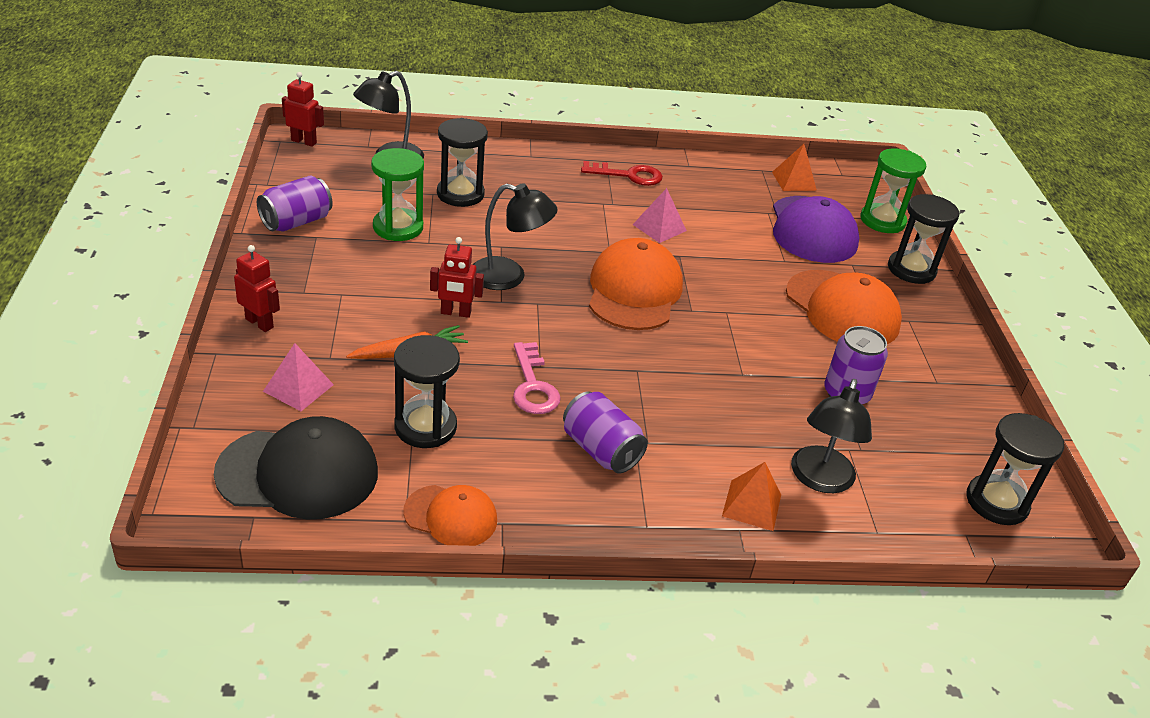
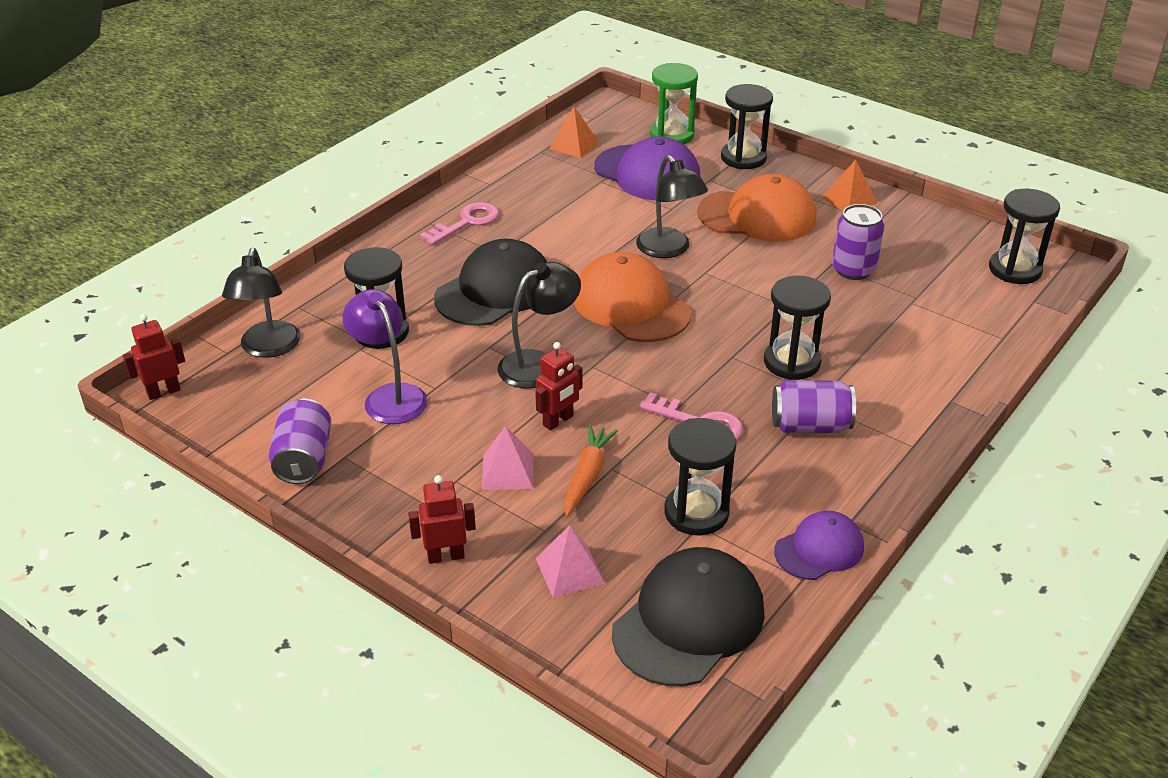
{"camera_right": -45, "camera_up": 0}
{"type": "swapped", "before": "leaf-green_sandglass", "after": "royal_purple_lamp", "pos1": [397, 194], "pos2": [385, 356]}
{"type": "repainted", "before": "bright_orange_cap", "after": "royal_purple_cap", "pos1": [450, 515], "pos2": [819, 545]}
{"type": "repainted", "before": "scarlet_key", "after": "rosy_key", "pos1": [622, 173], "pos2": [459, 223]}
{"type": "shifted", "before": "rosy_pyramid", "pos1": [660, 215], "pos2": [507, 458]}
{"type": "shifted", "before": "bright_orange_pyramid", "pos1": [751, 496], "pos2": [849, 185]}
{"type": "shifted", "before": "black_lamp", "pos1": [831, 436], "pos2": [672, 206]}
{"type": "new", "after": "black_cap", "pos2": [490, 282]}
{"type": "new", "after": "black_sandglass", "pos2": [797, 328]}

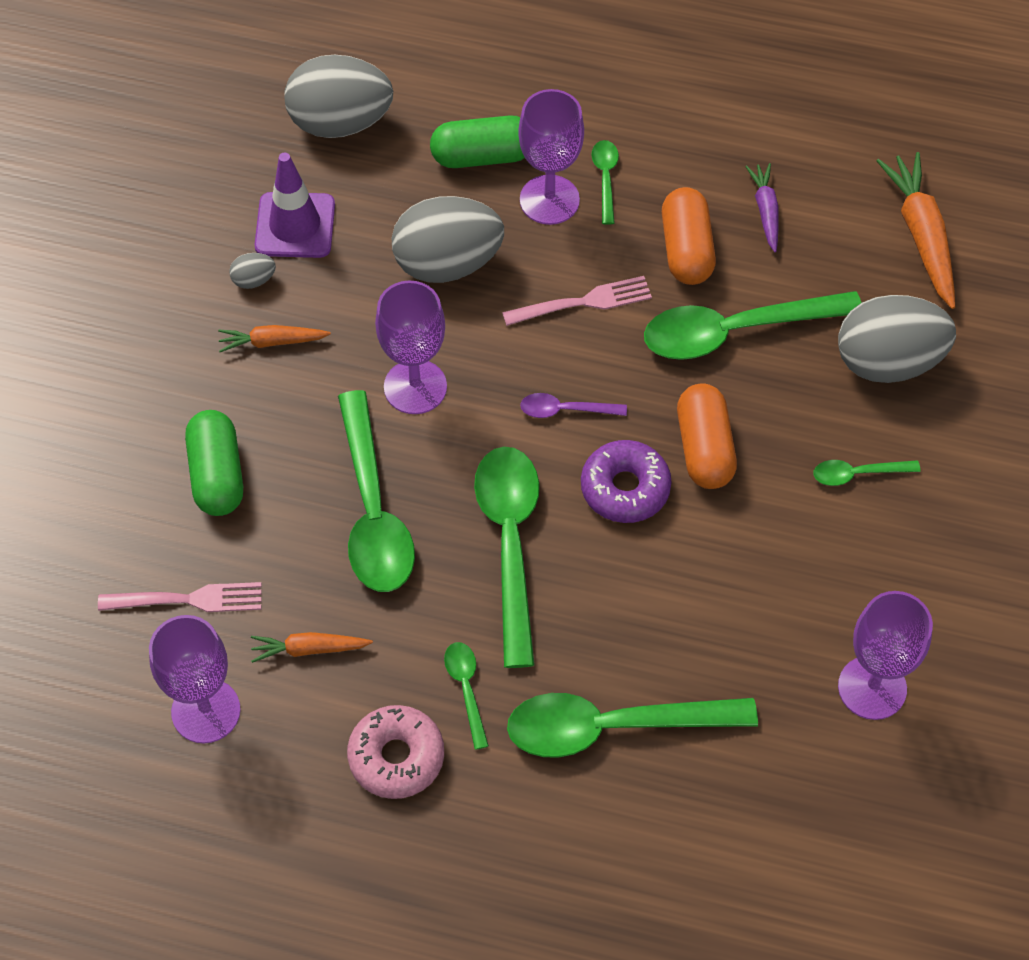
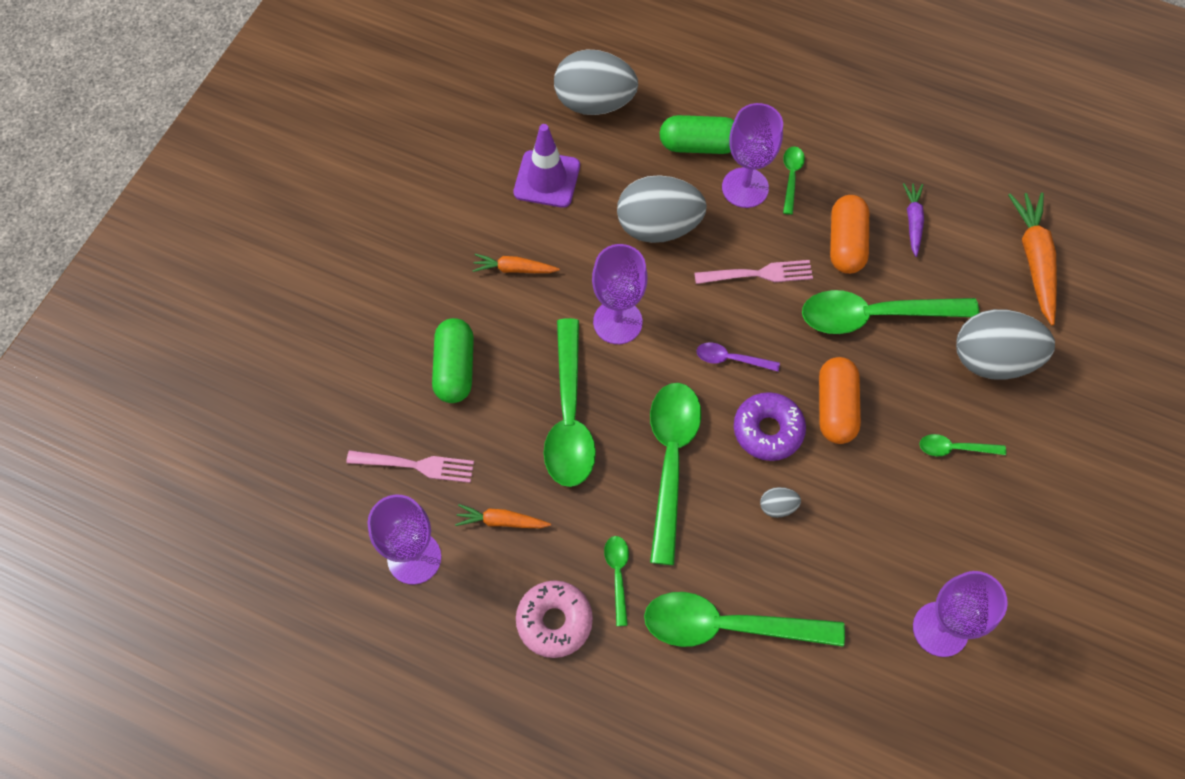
{"camera_right": 10, "camera_up": 5}
{"type": "shifted", "before": "gray_toy_egg", "pos1": [252, 271], "pos2": [780, 502]}

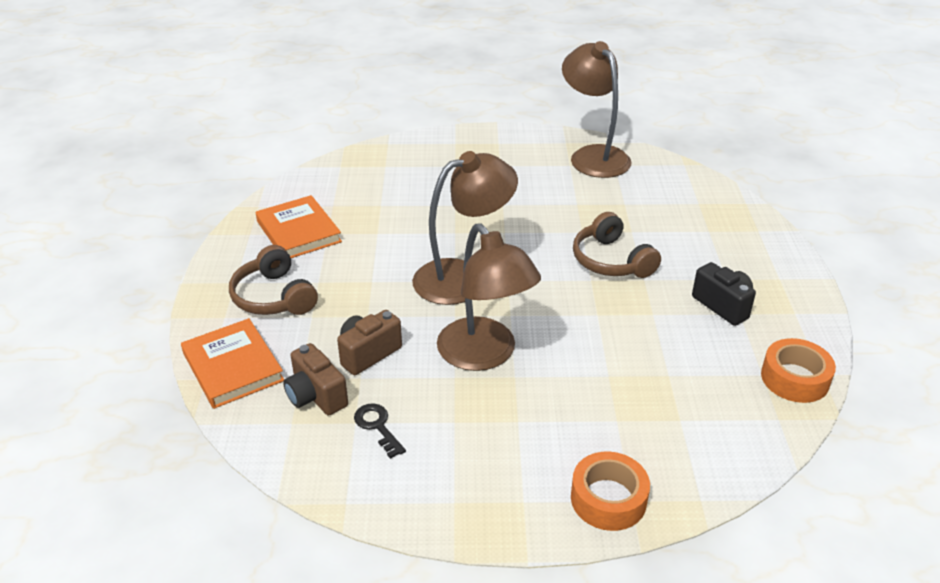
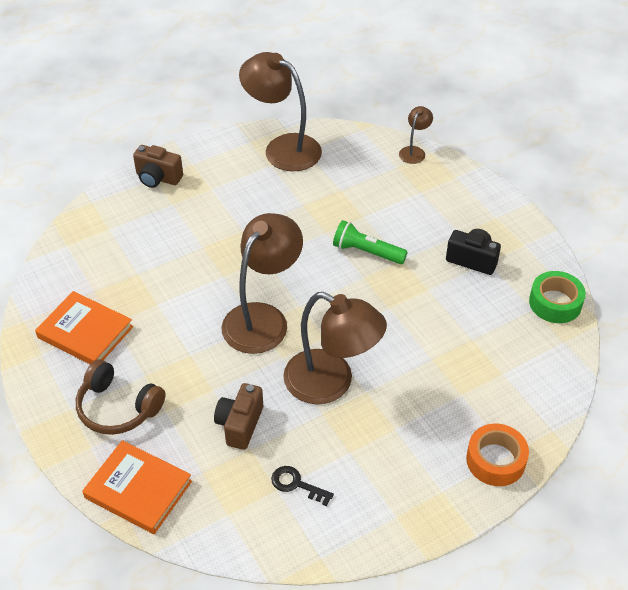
{"camera_right": -30, "camera_up": 10}
{"type": "shifted", "before": "russet_photo_camera", "pos1": [315, 379], "pos2": [158, 166]}
{"type": "swapped", "before": "russet_headset", "after": "leaf-green_flashlight", "pos1": [617, 245], "pos2": [370, 242]}
{"type": "repainted", "before": "bright_orange_roll_of_tape", "after": "leaf-green_roll_of_tape", "pos1": [798, 370], "pos2": [557, 297]}
{"type": "new", "after": "russet_lamp", "pos2": [416, 135]}

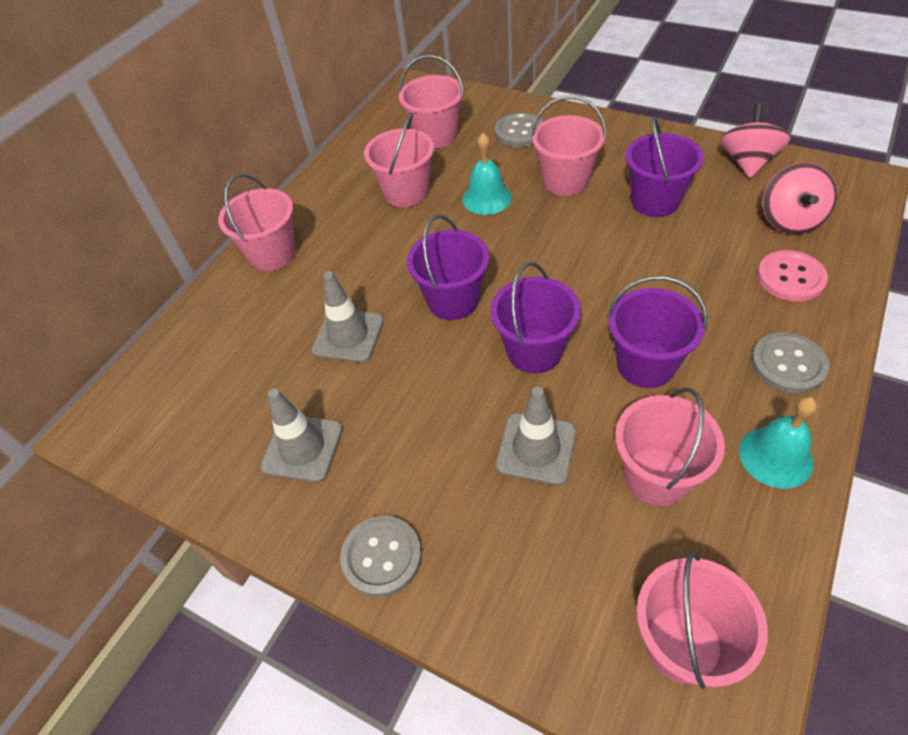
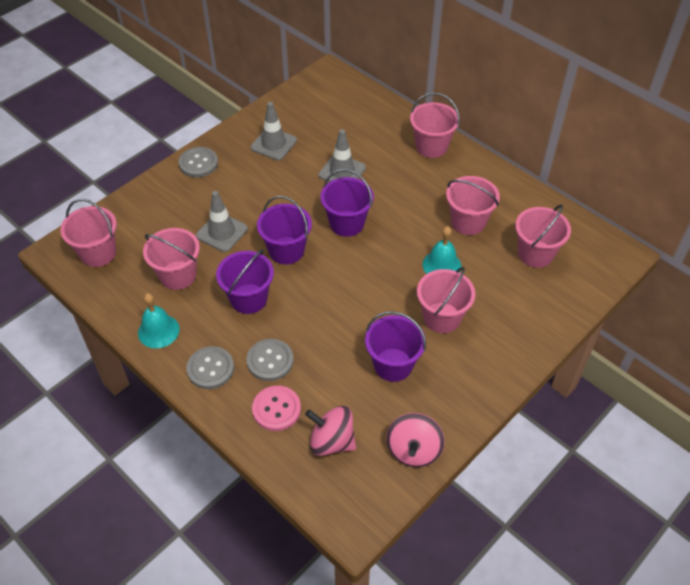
{"camera_right": 100, "camera_up": 0}
{"type": "shifted", "before": "gray_shirt_button", "pos1": [519, 129], "pos2": [270, 360]}
{"type": "rotated", "before": "rosy_toy_top", "pos1": [755, 140], "pos2": [415, 440], "turn": 75}

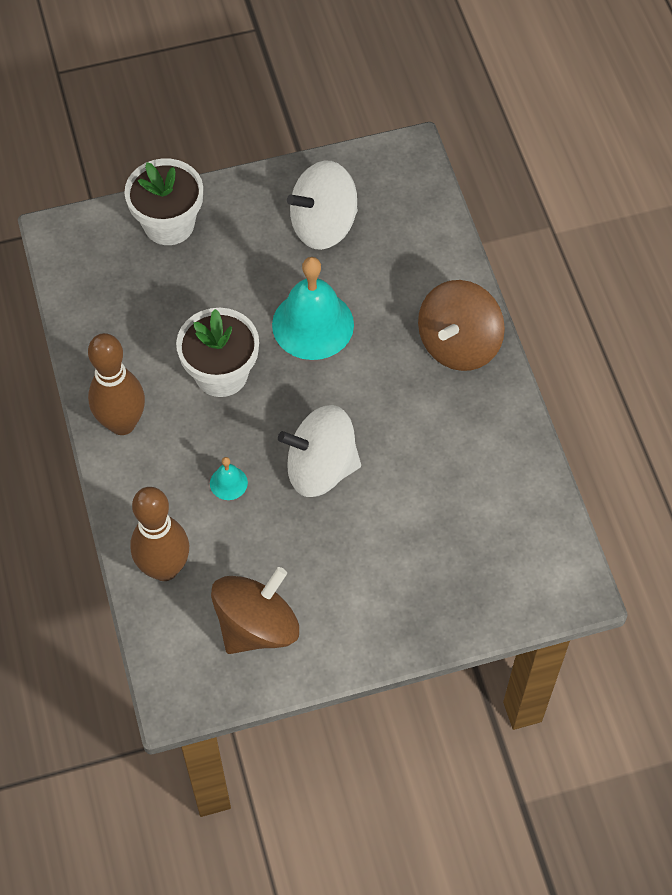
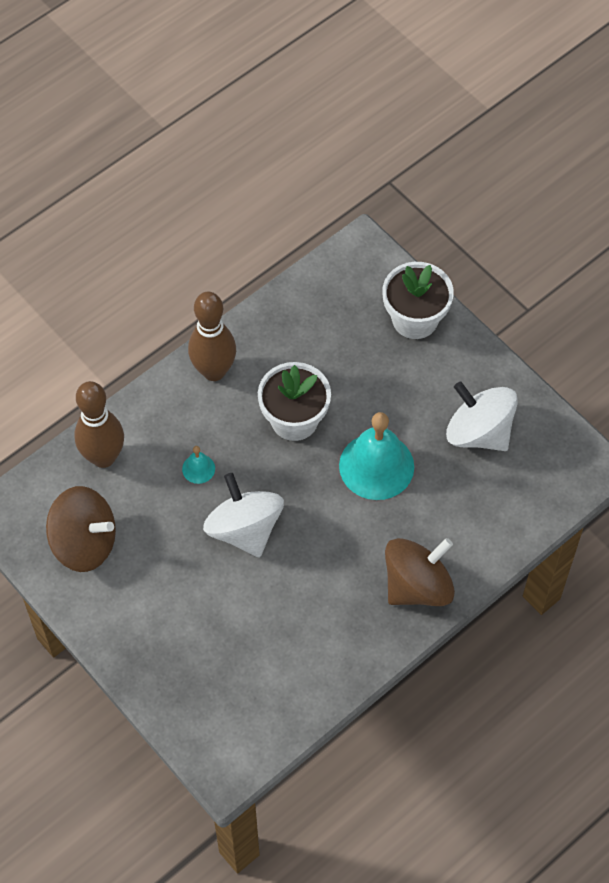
{"camera_right": 65, "camera_up": 0}
{"type": "rotated", "before": "russet_toy_top", "pos1": [461, 325], "pos2": [420, 572], "turn": 135}

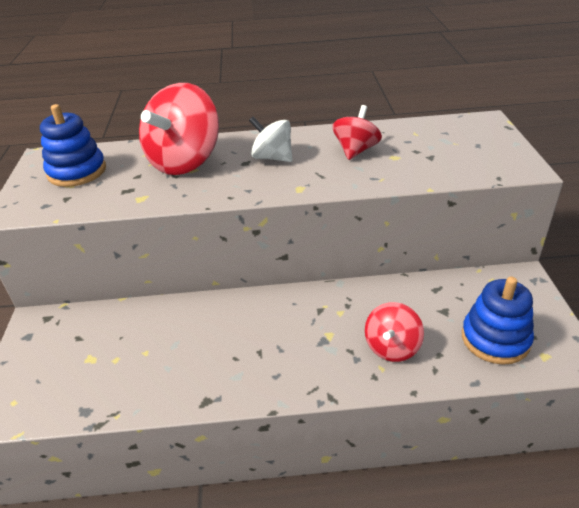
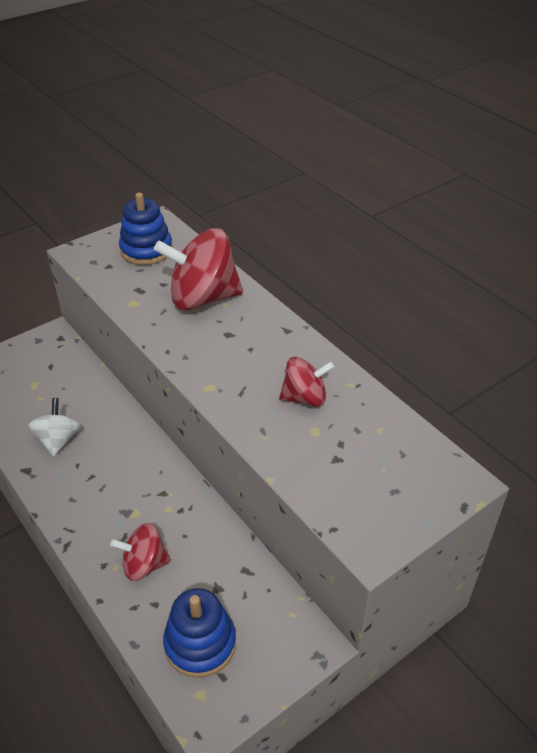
{"camera_right": 55, "camera_up": 5}
{"type": "shifted", "before": "pure_white_toy_top", "pos1": [271, 139], "pos2": [54, 427]}

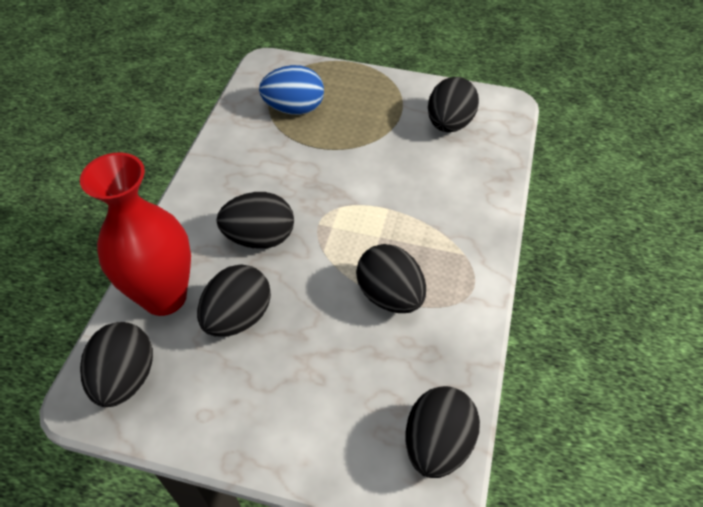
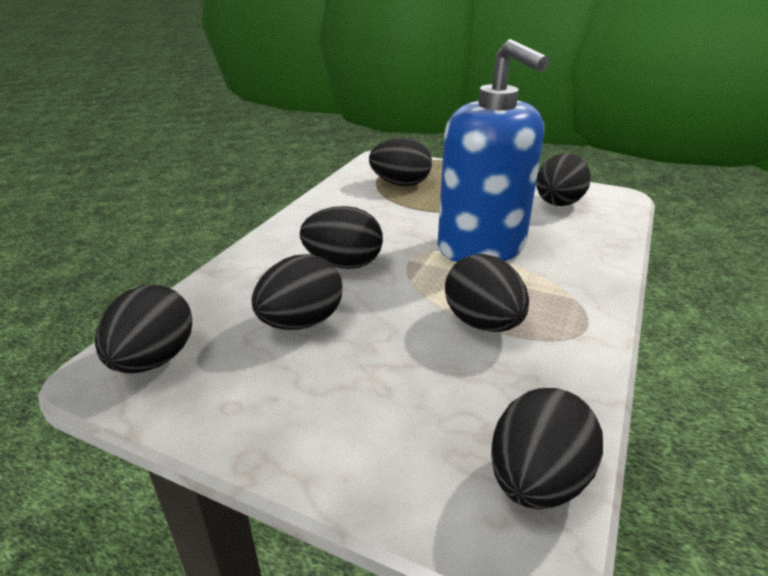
{"camera_right": 10, "camera_up": -20}
{"type": "gone", "before": "scarlet_flower_vase", "pos1": [135, 234]}
{"type": "repainted", "before": "royal_blue_toy_egg", "after": "black_toy_egg", "pos1": [291, 90], "pos2": [400, 161]}
{"type": "new", "after": "royal_blue_pump_bottle", "pos2": [493, 150]}

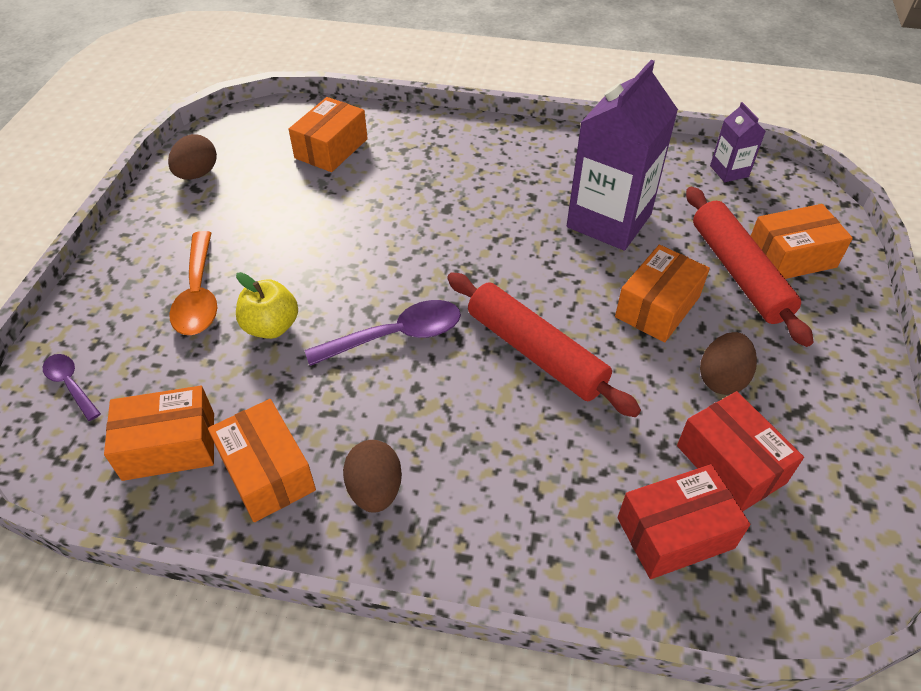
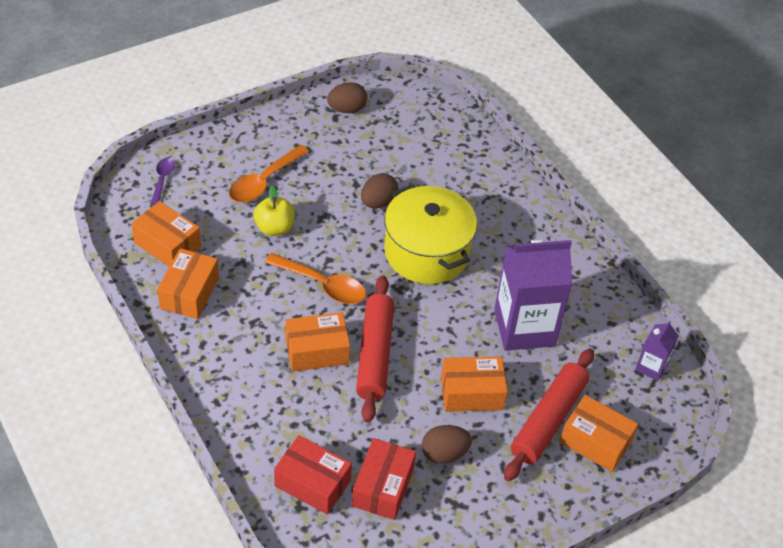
{"camera_right": 45, "camera_up": 0}
{"type": "shifted", "before": "bright_orange_package", "pos1": [328, 134], "pos2": [317, 342]}
{"type": "repainted", "before": "royal_purple_teaspoon", "after": "bright_orange_teaspoon", "pos1": [383, 333], "pos2": [315, 278]}
{"type": "shifted", "before": "russet_toy_egg", "pos1": [372, 476], "pos2": [380, 191]}
{"type": "new", "after": "golden_cooking_pot", "pos2": [430, 234]}

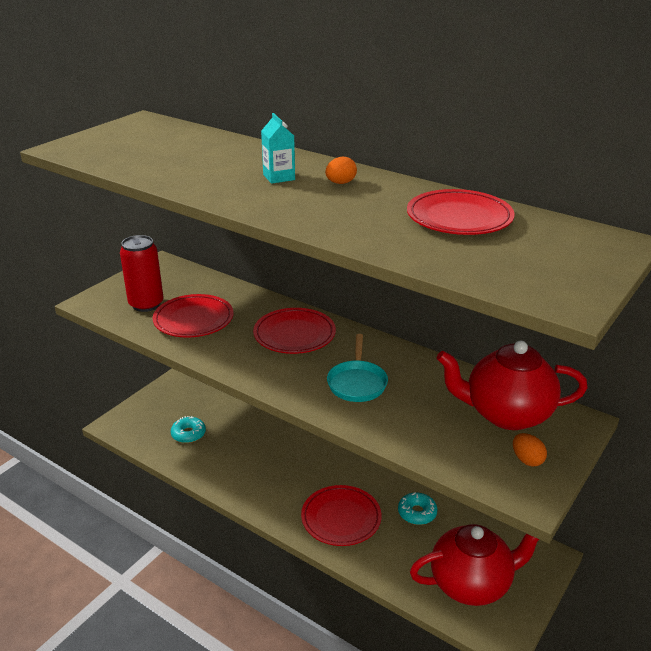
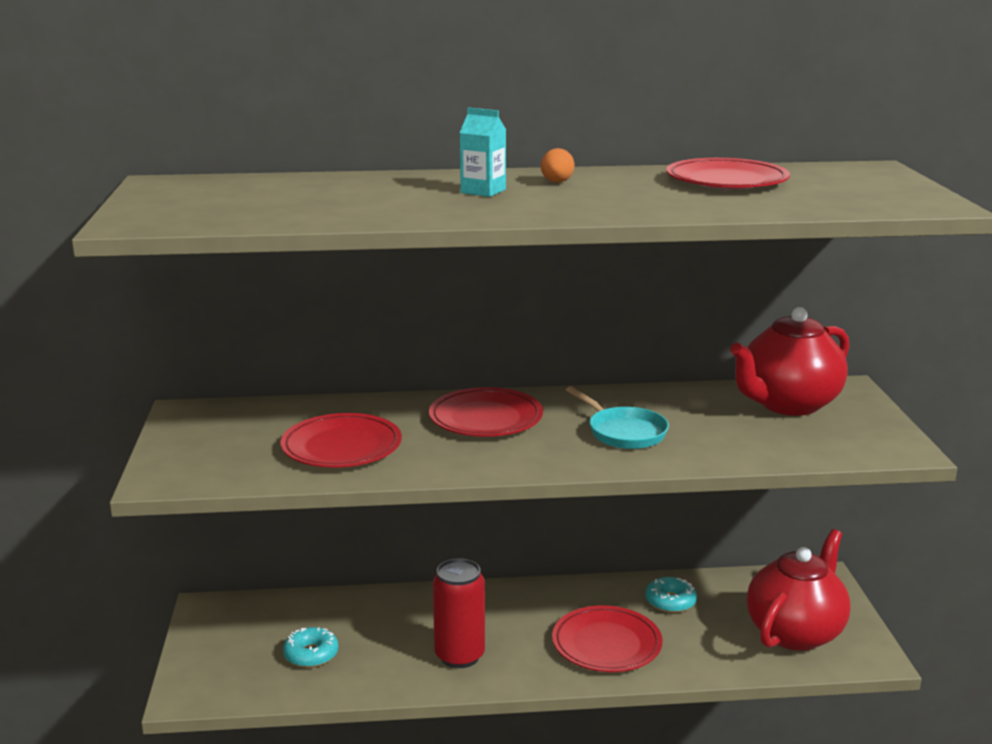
{"camera_right": -40, "camera_up": -10}
{"type": "shifted", "before": "scarlet_can", "pos1": [142, 273], "pos2": [459, 613]}
{"type": "gone", "before": "bright_orange_toy_egg", "pos1": [530, 450]}

